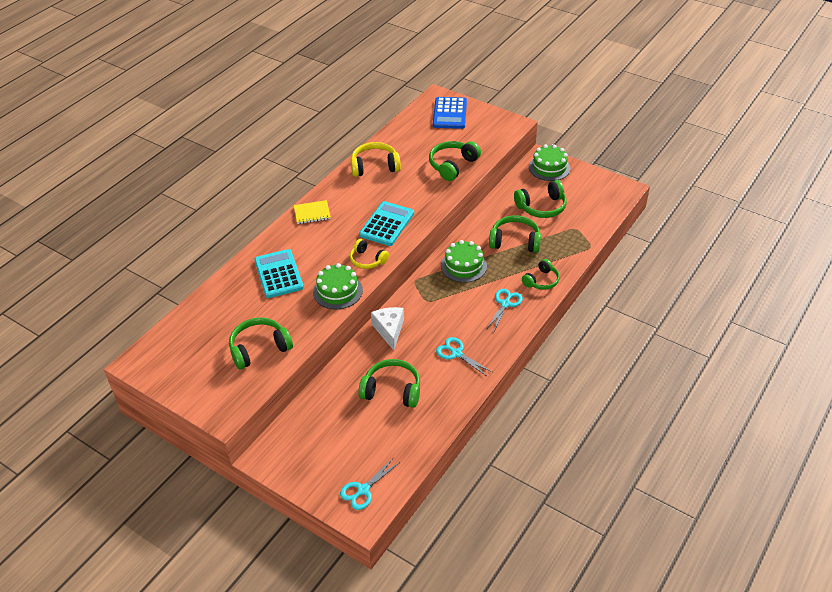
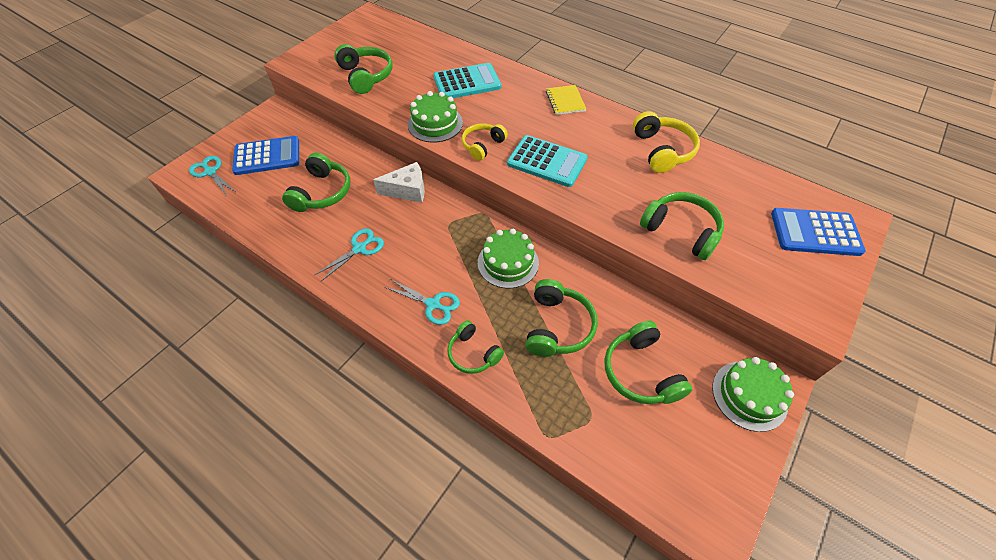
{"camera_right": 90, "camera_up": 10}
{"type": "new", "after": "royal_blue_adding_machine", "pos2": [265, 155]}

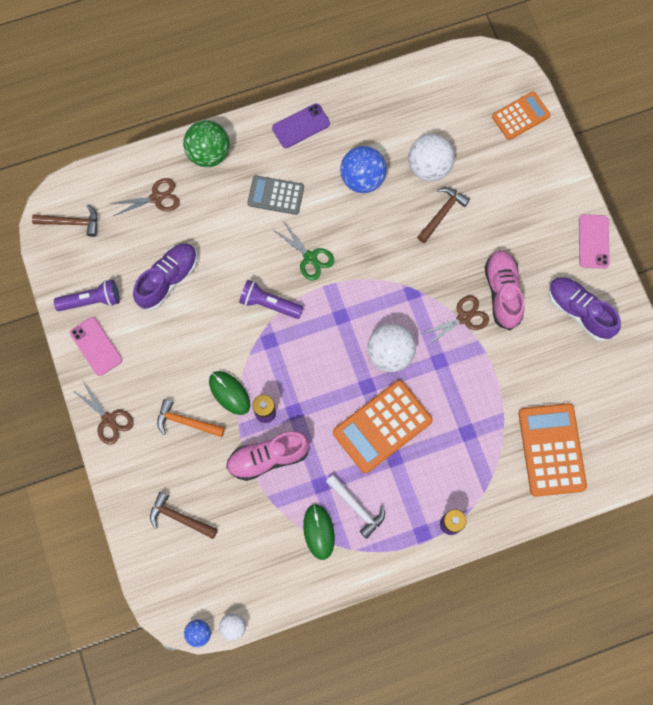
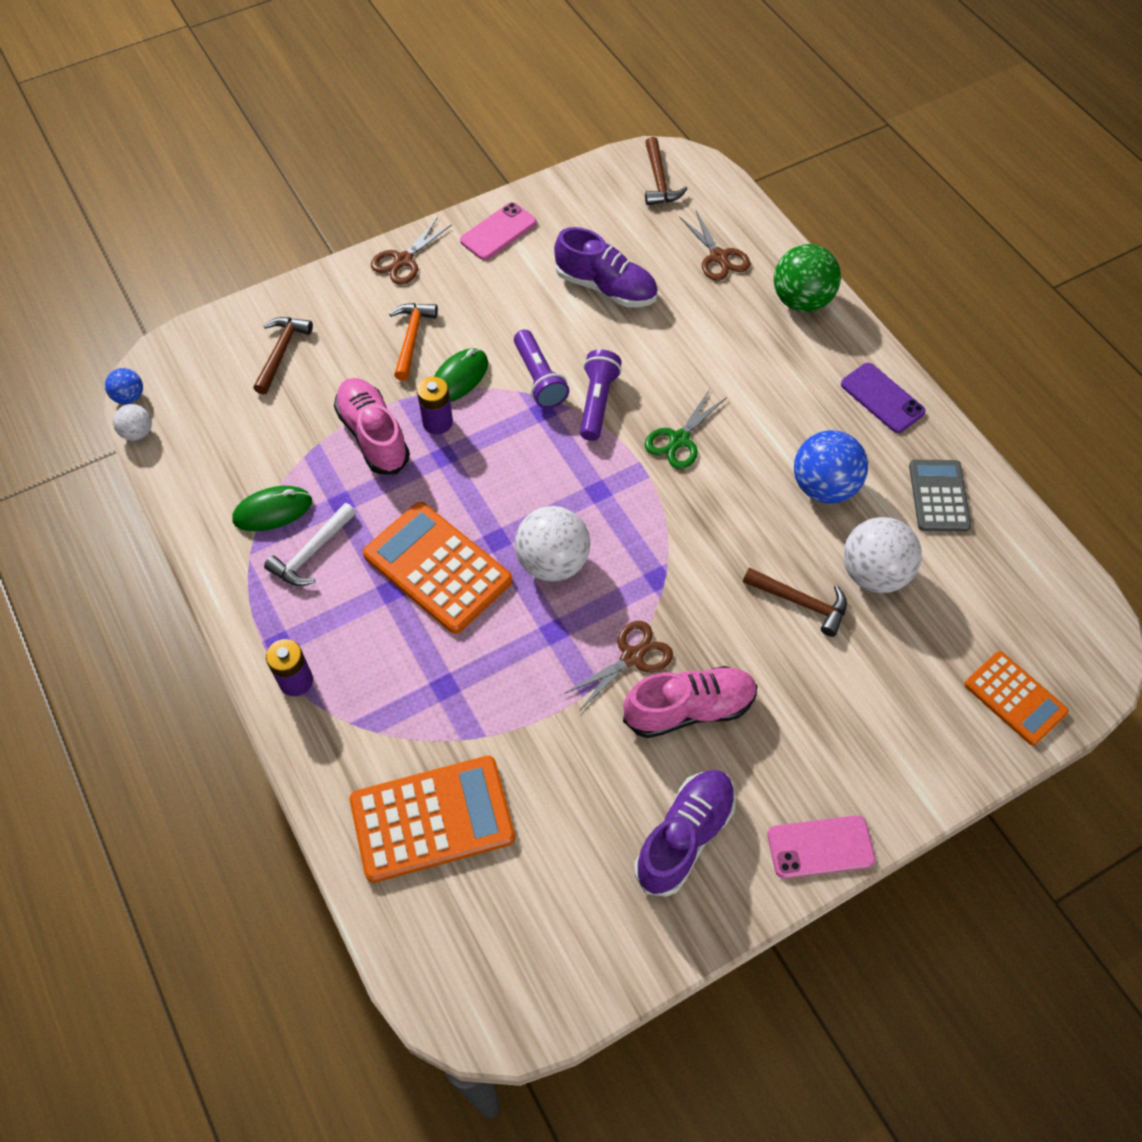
{"camera_right": 80, "camera_up": -15}
{"type": "shifted", "before": "royal_purple_flashlight", "pos1": [87, 295], "pos2": [542, 369]}
{"type": "shifted", "before": "gray_adding_machine", "pos1": [275, 195], "pos2": [940, 495]}
{"type": "rotated", "before": "russet_pair_of_scissors", "pos1": [455, 321], "pos2": [618, 666], "turn": -90}

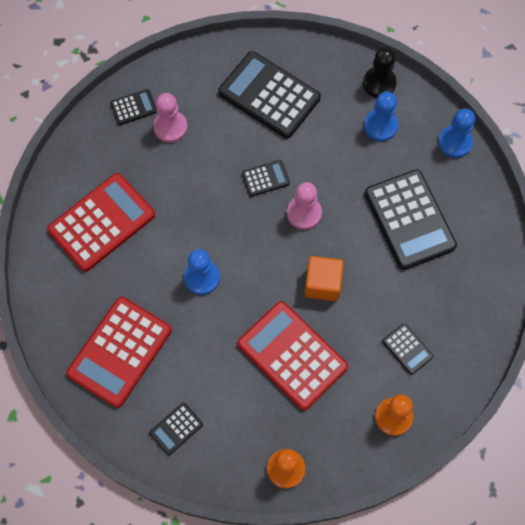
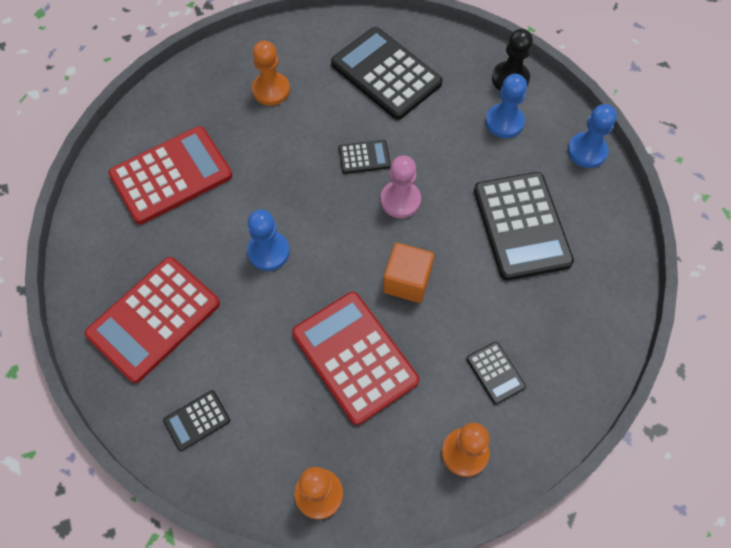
{"camera_right": 10, "camera_up": -5}
{"type": "gone", "before": "black_adding_machine", "pos1": [133, 107]}
{"type": "repainted", "before": "rosy_pawn", "after": "bright_orange_pawn", "pos1": [170, 118], "pos2": [271, 73]}

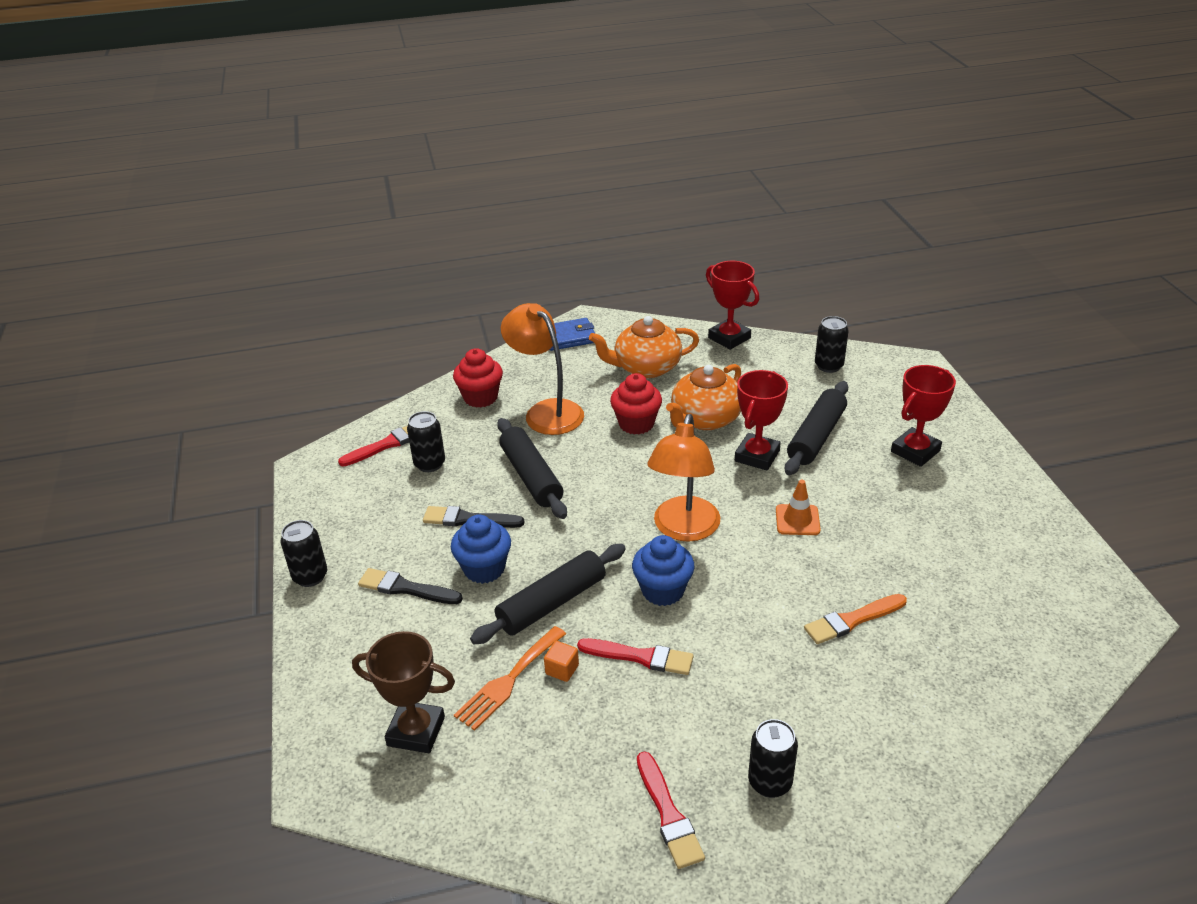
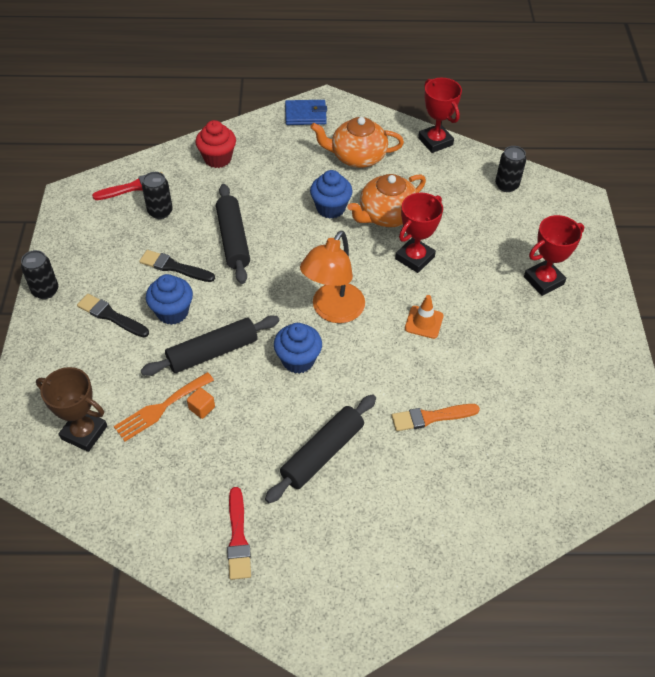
{"camera_right": 10, "camera_up": 15}
{"type": "gone", "before": "bright_orange_lamp", "pos1": [542, 369]}
{"type": "gone", "before": "scarlet_brush", "pos1": [635, 656]}
{"type": "repainted", "before": "scarlet_fairy_cake", "after": "royal_blue_fairy_cake", "pos1": [636, 404], "pos2": [331, 194]}
{"type": "gone", "before": "black_can", "pos1": [773, 758]}
{"type": "shifted", "before": "black_dough_roller", "pos1": [816, 428], "pos2": [320, 448]}

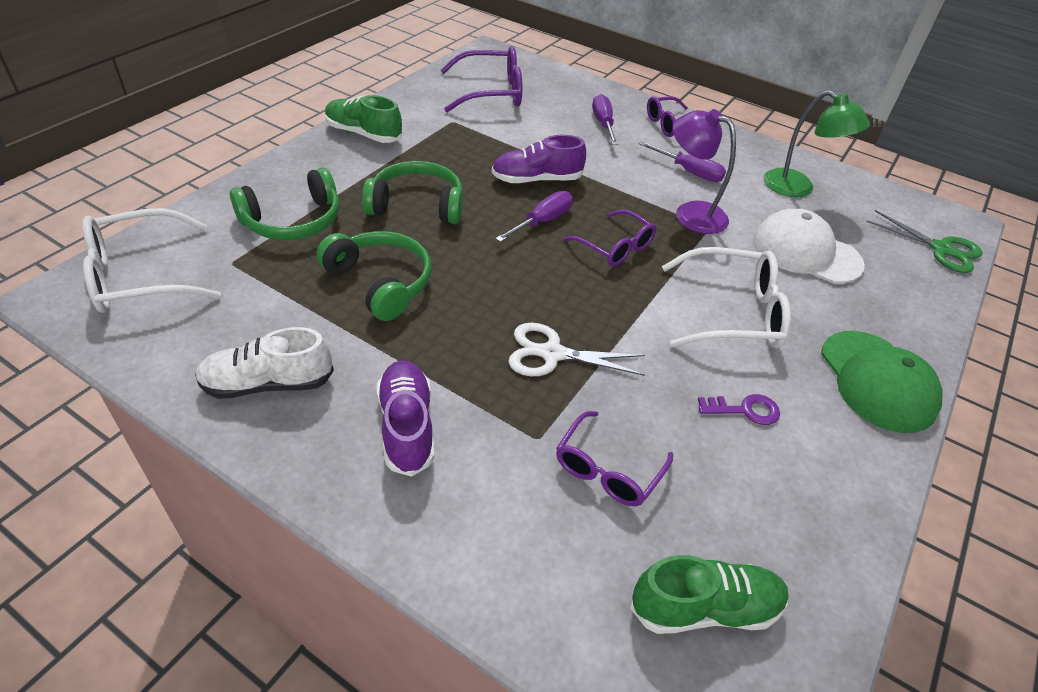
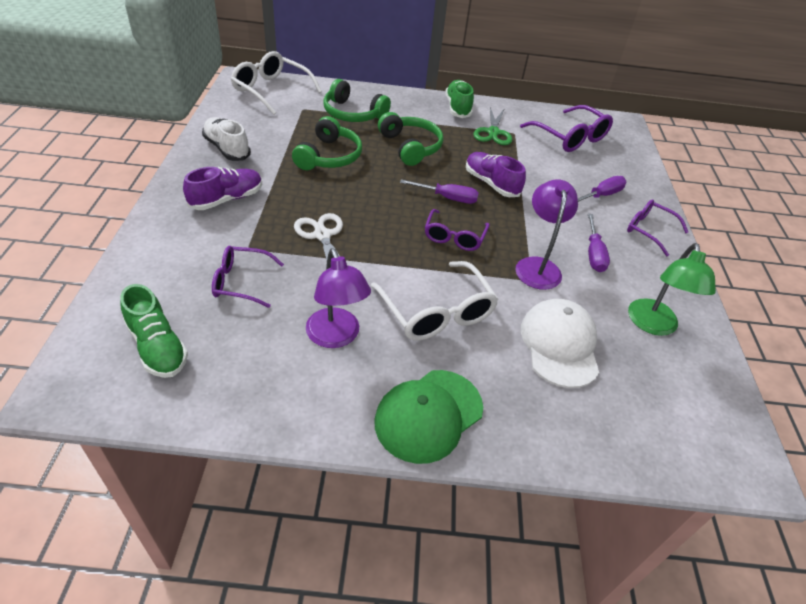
{"camera_right": 60, "camera_up": 0}
{"type": "swapped", "before": "royal_purple_key", "after": "royal_purple_lamp", "pos1": [739, 409], "pos2": [338, 298]}
{"type": "shifted", "before": "leaf-green_pair_of_scissors", "pos1": [924, 241], "pos2": [492, 126]}

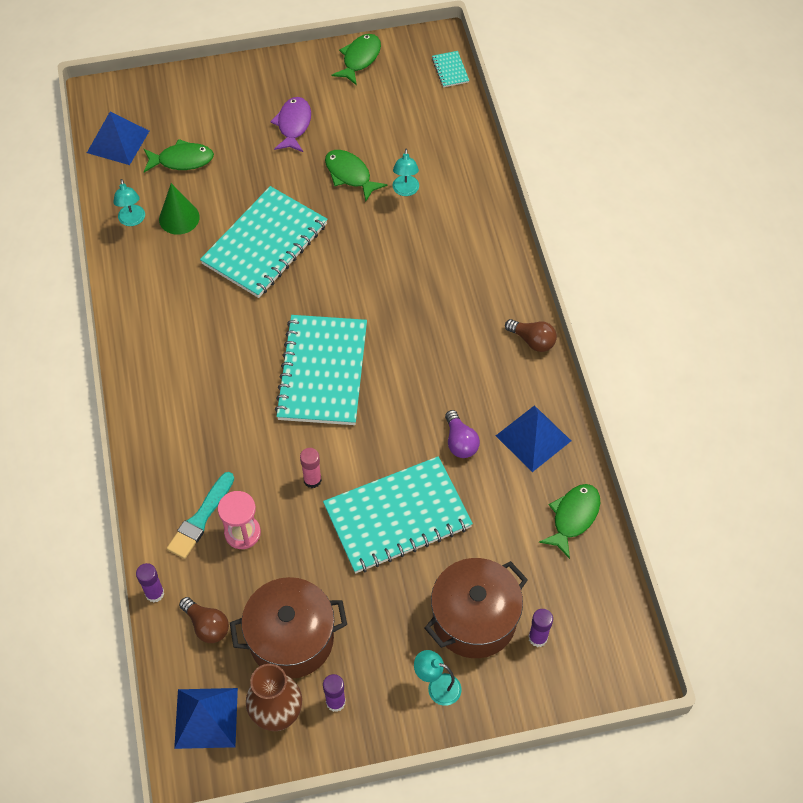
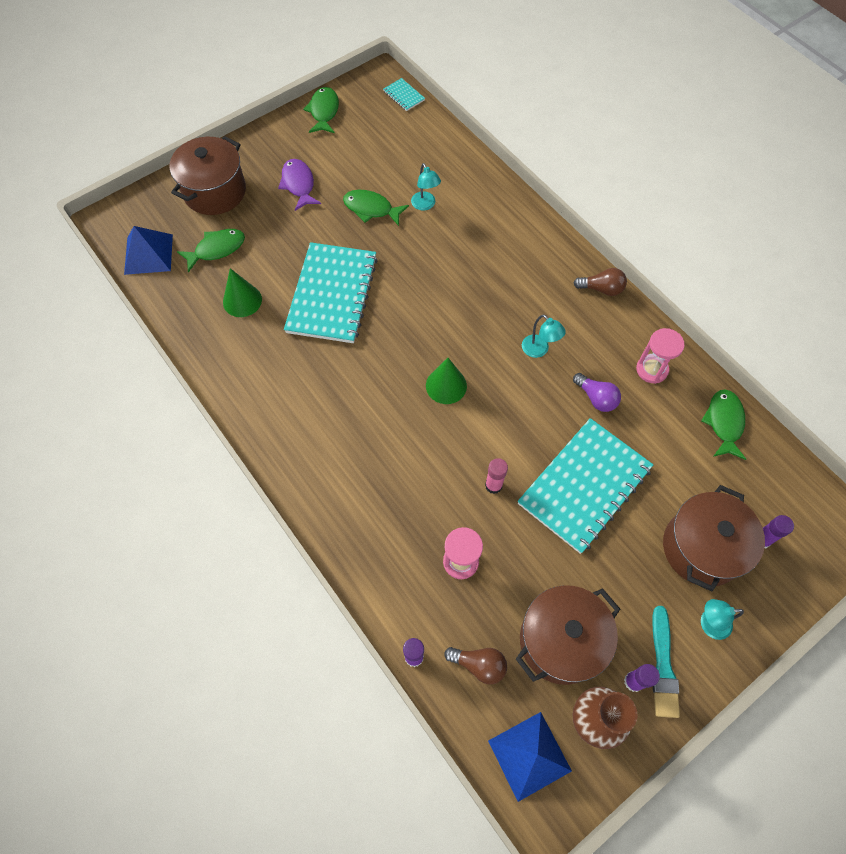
{"camera_right": -25, "camera_up": 5}
{"type": "shifted", "before": "turquoise_lamp", "pos1": [129, 202], "pos2": [544, 336]}
{"type": "shifted", "before": "turquoise_brush", "pos1": [200, 515], "pos2": [666, 662]}
{"type": "swapped", "before": "turquoise_notepad", "after": "leaf-green_cone", "pos1": [321, 370], "pos2": [446, 381]}
{"type": "swapped", "before": "royal_blue_pyramid", "after": "rosy_sandglass", "pos1": [533, 438], "pos2": [660, 356]}
{"type": "new", "after": "russet_cooking_pot", "pos2": [208, 175]}

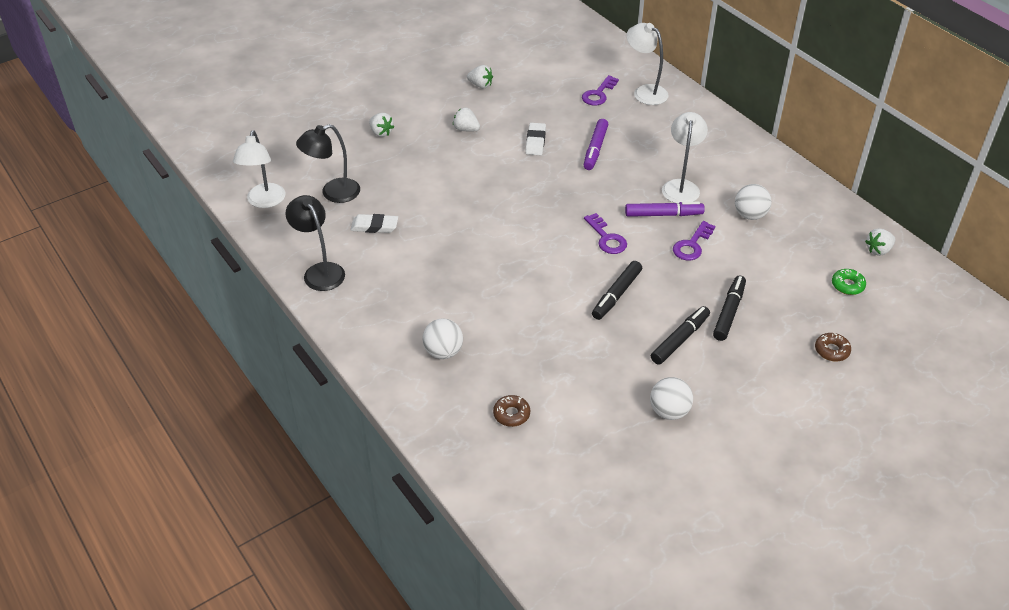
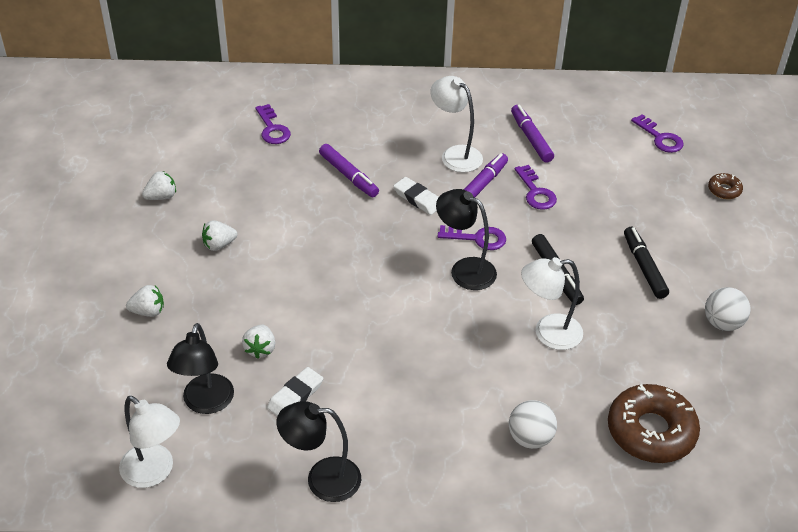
{"camera_right": -55, "camera_up": 0}
{"type": "scaled", "before": "russet_doughnut", "pos1": [511, 411], "pos2": [654, 423], "scale": 2.18}
{"type": "shifted", "before": "pure_white_gum_eraser", "pos1": [535, 139], "pos2": [416, 196]}
{"type": "shifted", "before": "pure_white_lamp", "pos1": [647, 64], "pos2": [552, 303]}
{"type": "gone", "before": "black_marker", "pos1": [729, 308]}
{"type": "swapped", "before": "pure_white_sphere", "after": "royal_purple_marker", "pos1": [753, 202], "pos2": [532, 134]}
{"type": "swapped", "before": "leaf-green_doughnut", "after": "royal_purple_key", "pos1": [849, 282], "pos2": [657, 133]}
{"type": "shifted", "before": "pure_white_berry", "pos1": [880, 242], "pos2": [258, 342]}
{"type": "new", "after": "black_lamp", "pos2": [466, 239]}

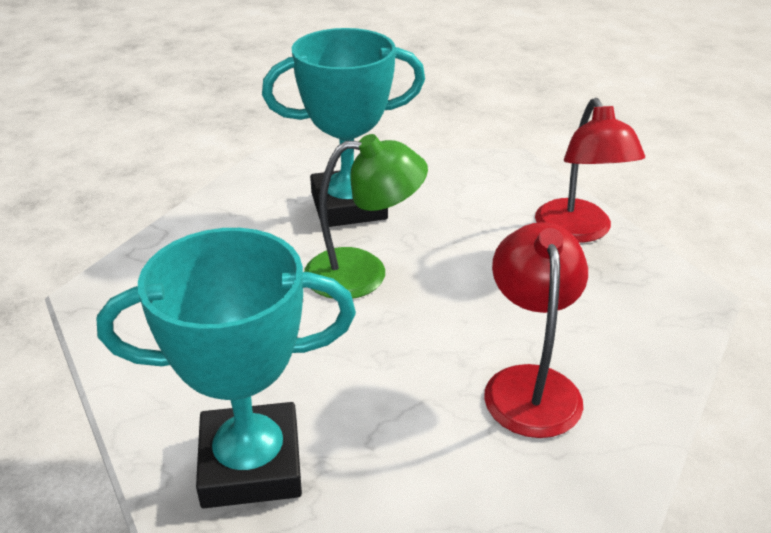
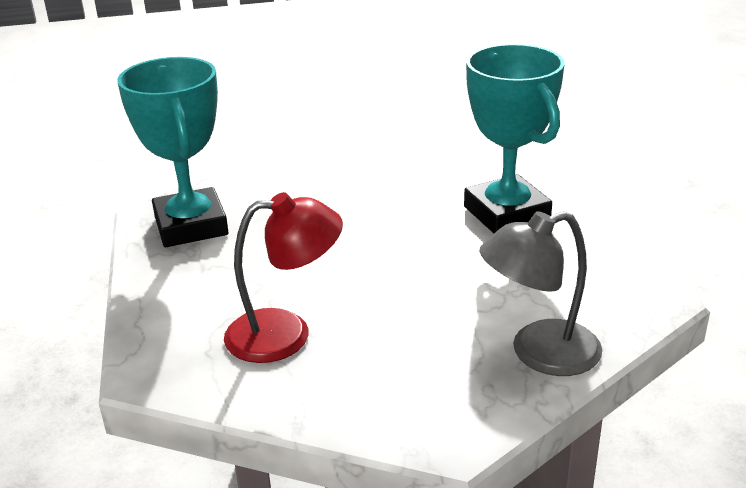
{"camera_right": 80, "camera_up": -5}
{"type": "gone", "before": "leaf-green_lamp", "pos1": [366, 216]}
{"type": "repainted", "before": "scarlet_lamp", "after": "gray_lamp", "pos1": [590, 170], "pos2": [540, 293]}

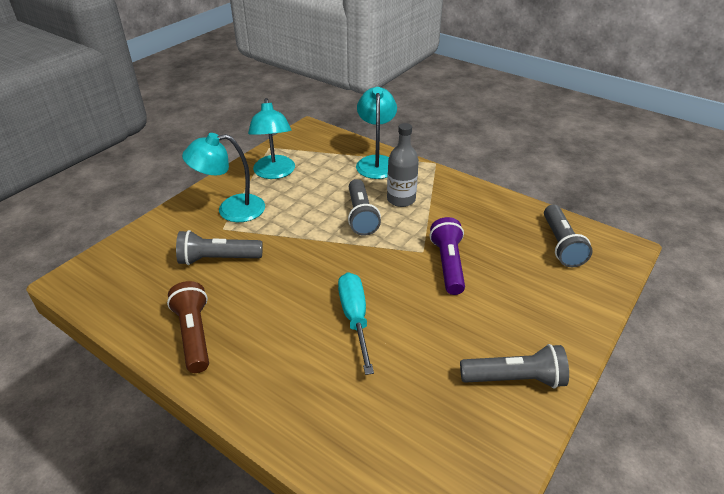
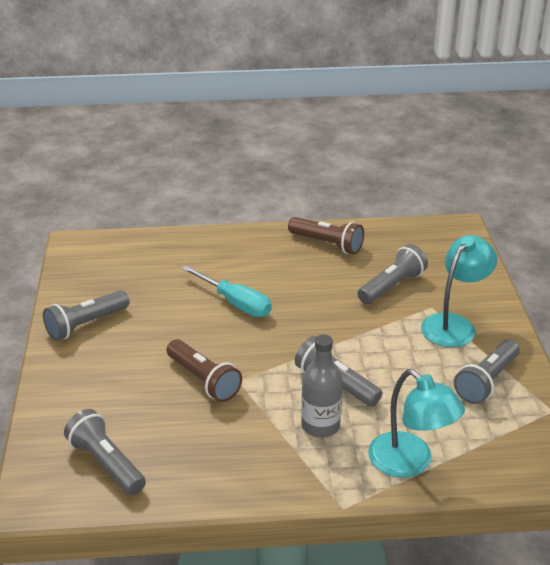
{"camera_right": 140, "camera_up": -5}
{"type": "swapped", "before": "turquoise_lamp", "after": "gray_flashlight", "pos1": [271, 138], "pos2": [487, 371]}
{"type": "repainted", "before": "royal_purple_flashlight", "after": "russet_flashlight", "pos1": [447, 256], "pos2": [204, 370]}

